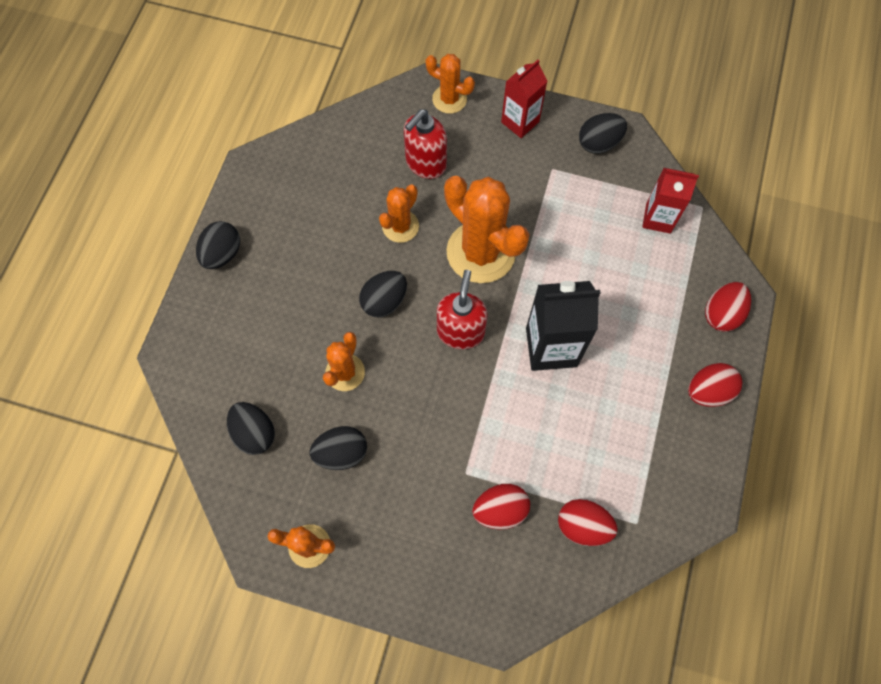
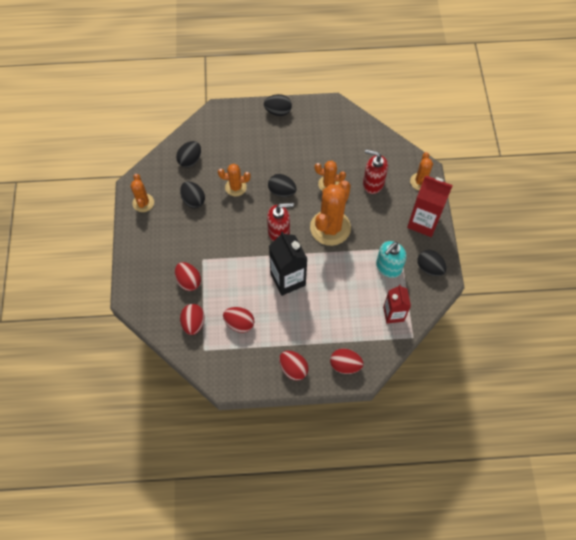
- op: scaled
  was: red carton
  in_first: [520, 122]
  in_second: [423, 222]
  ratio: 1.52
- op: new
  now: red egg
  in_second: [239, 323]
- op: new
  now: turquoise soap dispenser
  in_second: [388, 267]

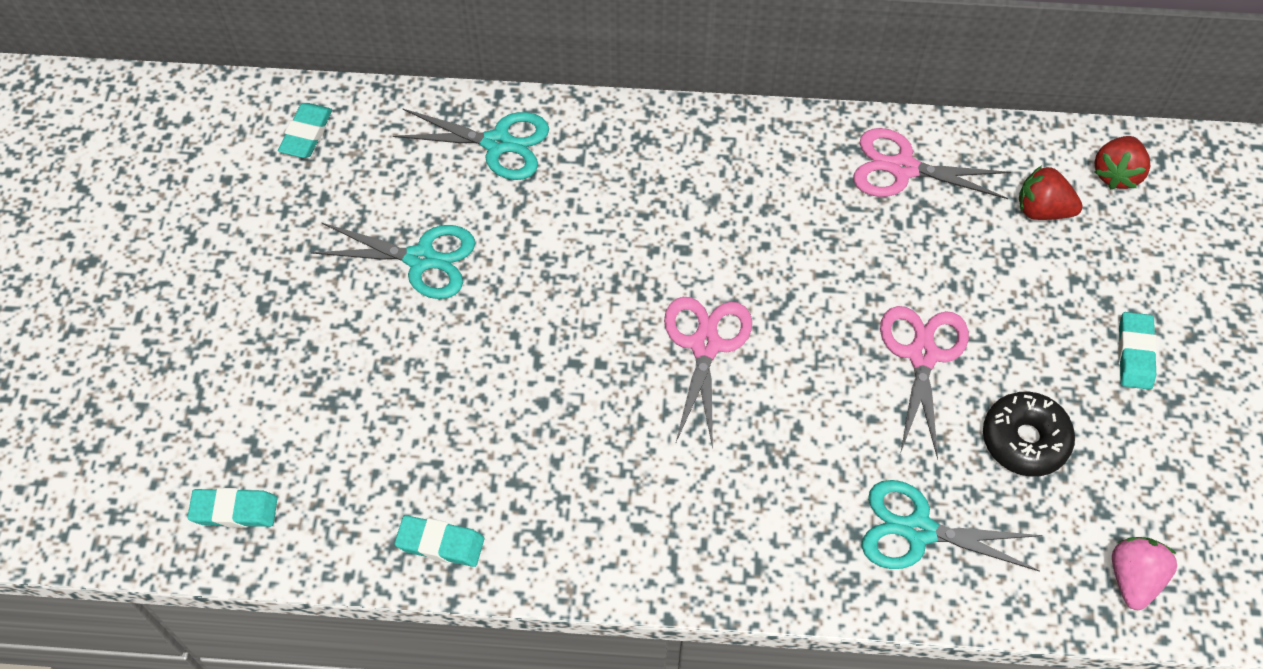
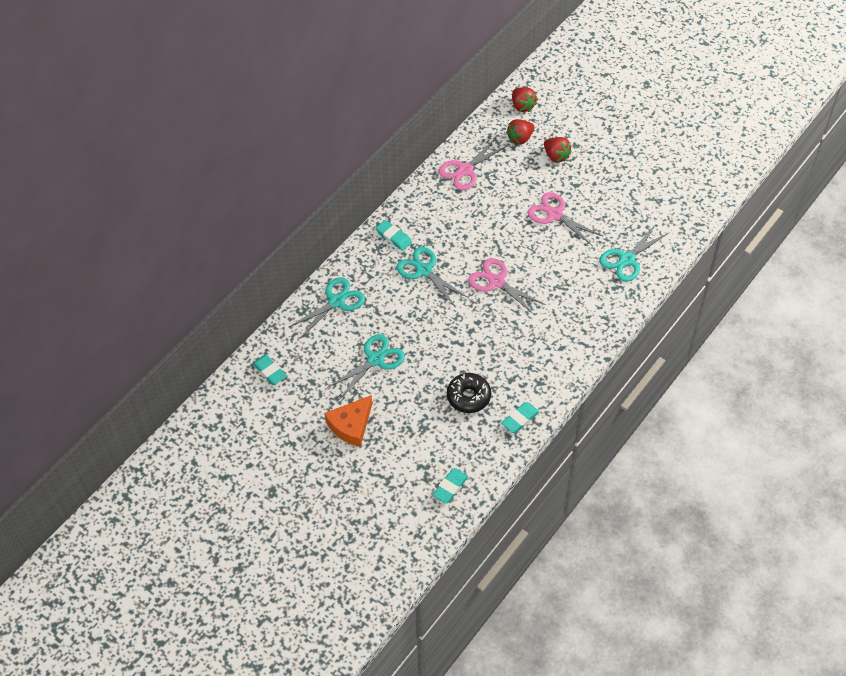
- op: shifted
  was: black donut
  in_first: [1025, 440]
  in_second: [468, 397]
- op: gone
  was: pink strawberry
  in_first: [1133, 578]
- op: shifted
  was: turquoise eraser
  in_first: [1134, 353]
  in_second: [393, 237]
- op: new
  now: orange cheese
  in_second: [351, 425]
- op: new
  now: turquoise scissors
  in_second: [424, 271]
- op: new
  now: red strawberry
  in_second: [556, 156]

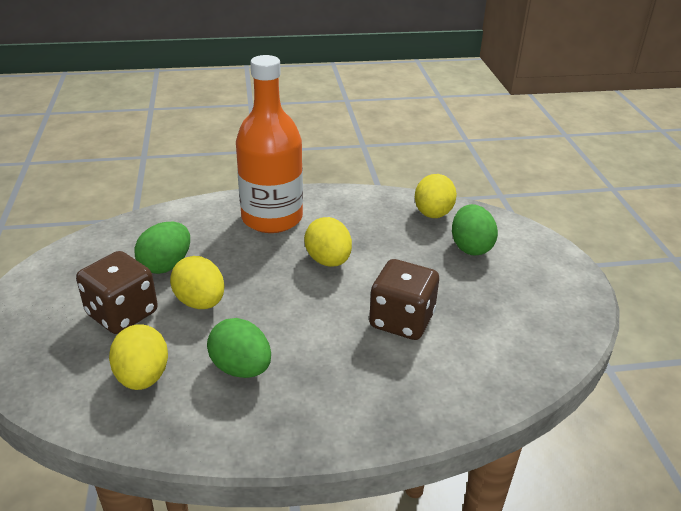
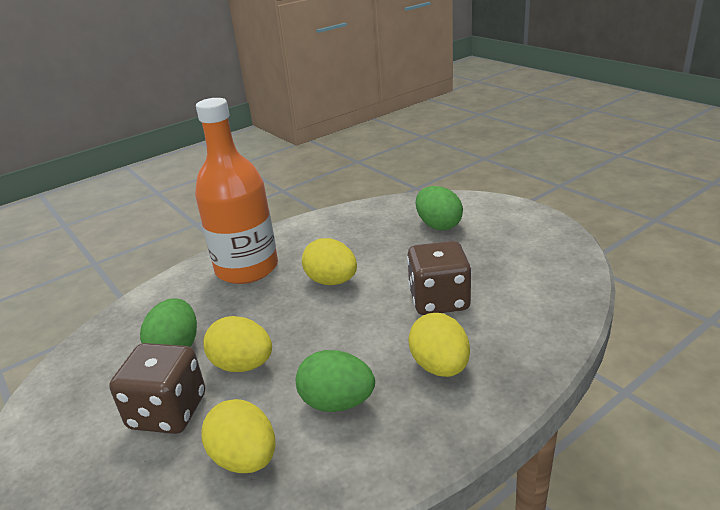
- op: shifted
  was: yellow egg
  in_first: [433, 214]
  in_second: [440, 367]

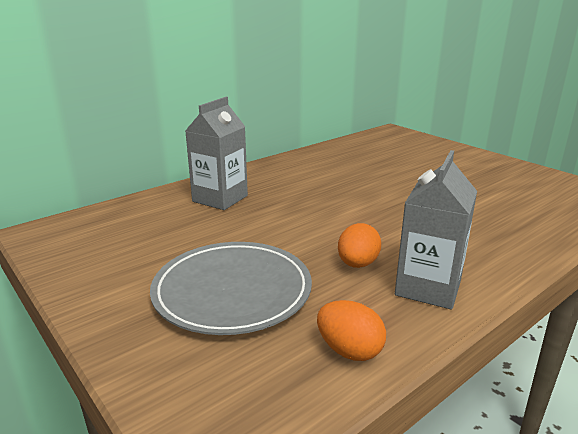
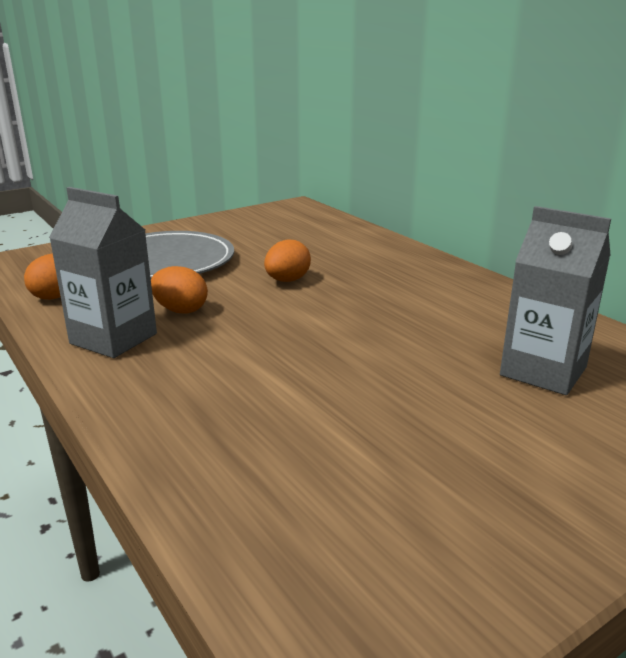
- op: shifted
  was: grey carton
  in_first: [220, 198]
  in_second: [543, 371]
- op: new
  now: orange egg
  in_second: [287, 280]

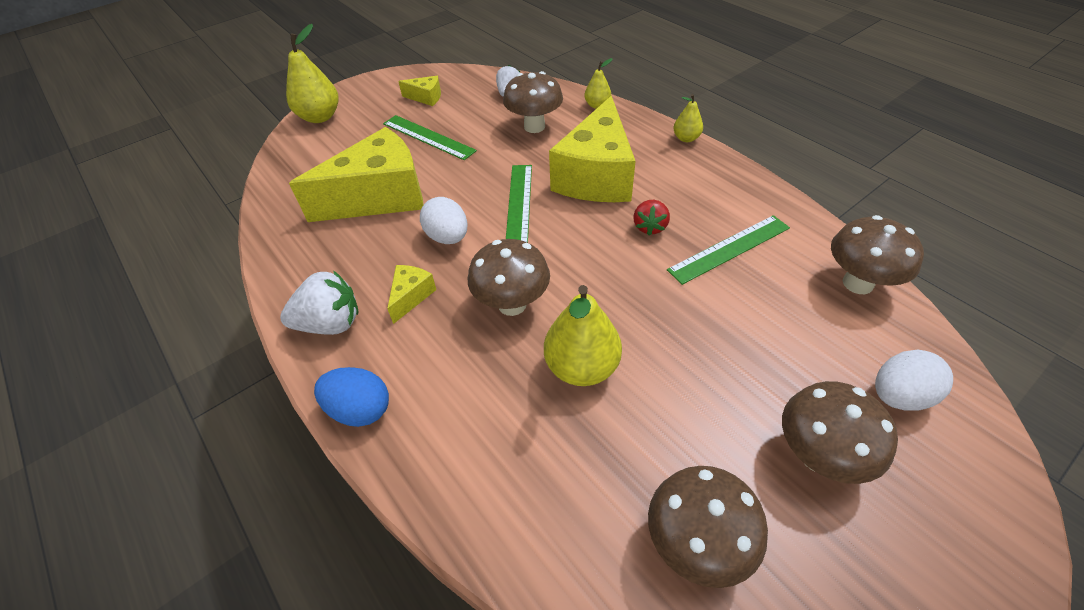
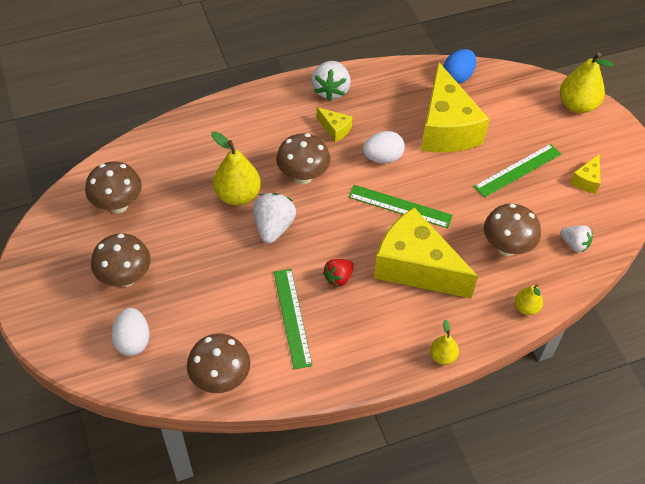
- op: shifted
  was: blue egg
  in_first: [360, 410]
  in_second: [457, 77]
- op: rotated
  was: red strawberry
  in_first: [650, 227]
  in_second: [338, 278]
  clockwise: -75
- op: new
  now: white strawberry
  in_second: [273, 227]

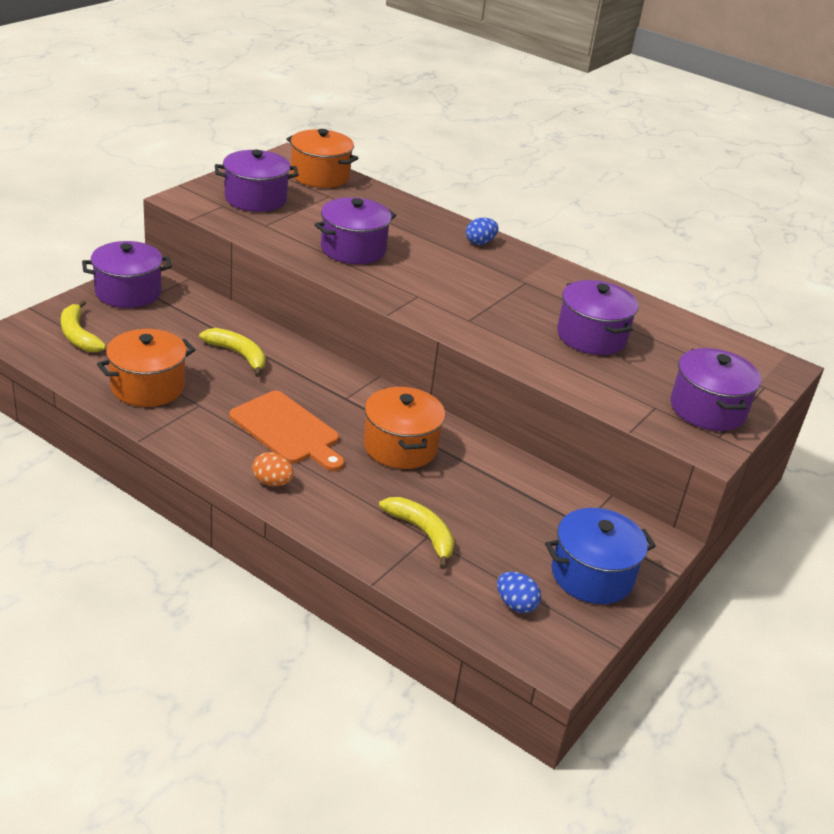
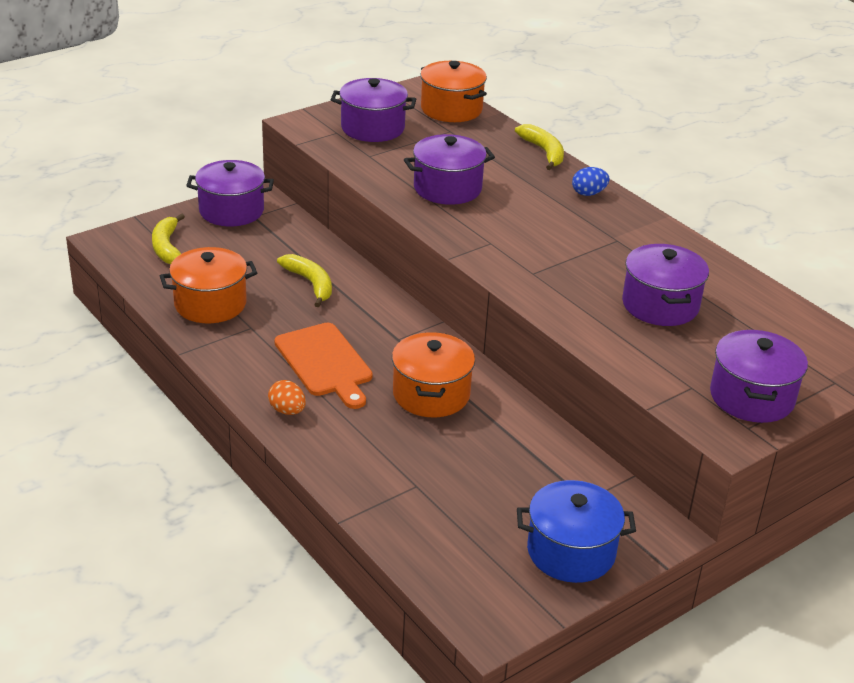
- op: shifted
  was: yellow banana
  in_first: [422, 533]
  in_second: [543, 152]
- op: gone
  was: blue egg
  in_first: [515, 604]

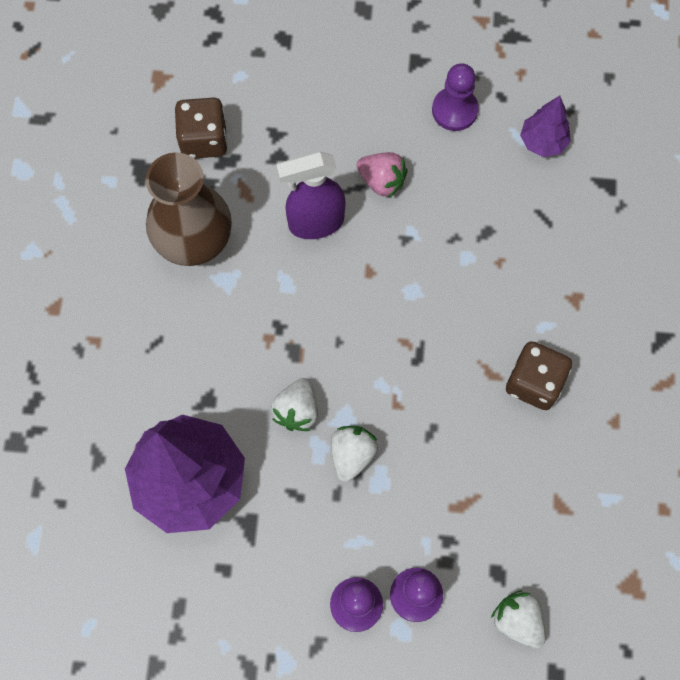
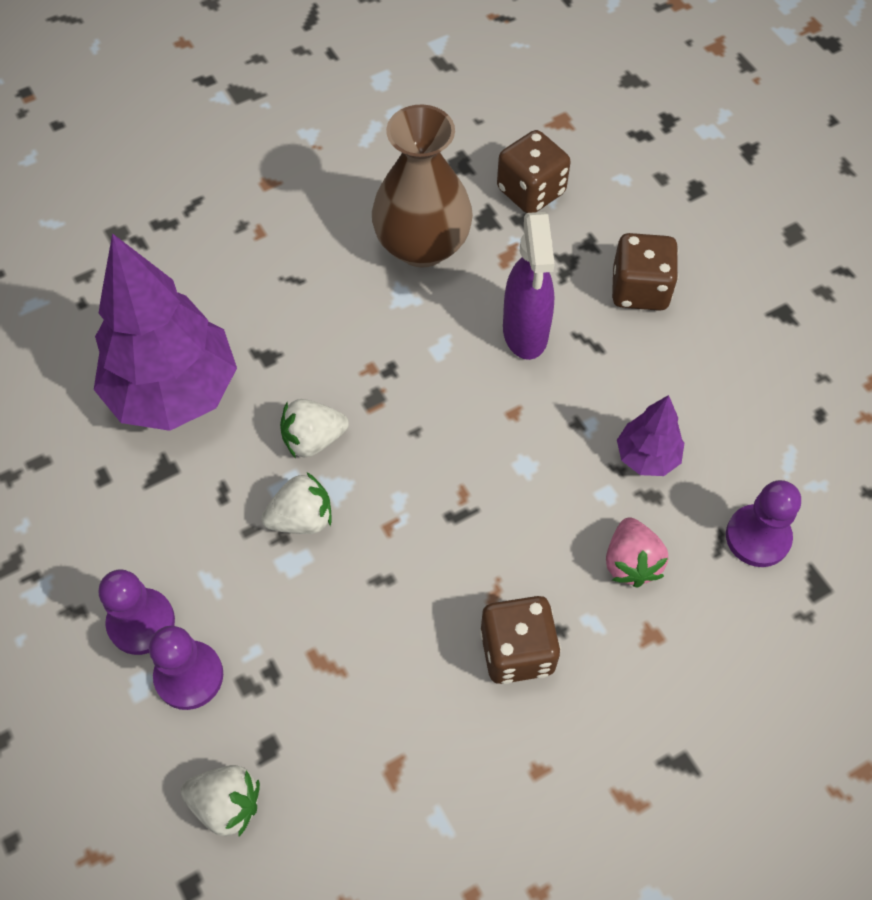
- op: rotated
  was: purple spray bottle
  in_first: [315, 223]
  in_second: [525, 333]
  clockwise: -135
- op: shifted
  was: pink strawberry
  in_first: [382, 181]
  in_second: [631, 562]
- op: shifted
  was: purple pawn
  in_first: [454, 110]
  in_second: [757, 537]
- op: rotated
  was: white strawberry
  in_first: [517, 620]
  in_second: [226, 804]
  clockwise: 90
- op: shifted
  was: purple tree
  in_first: [542, 142]
  in_second: [647, 457]
- op: new
  now: brown dice
  in_second: [640, 290]

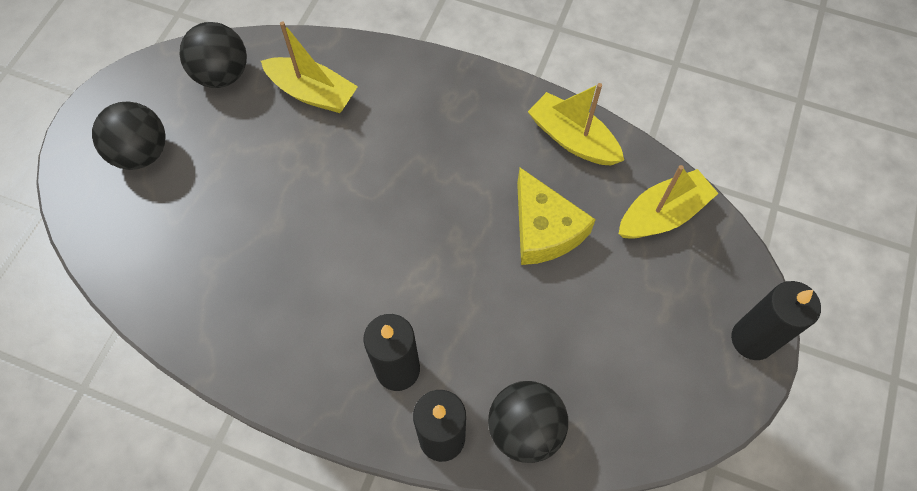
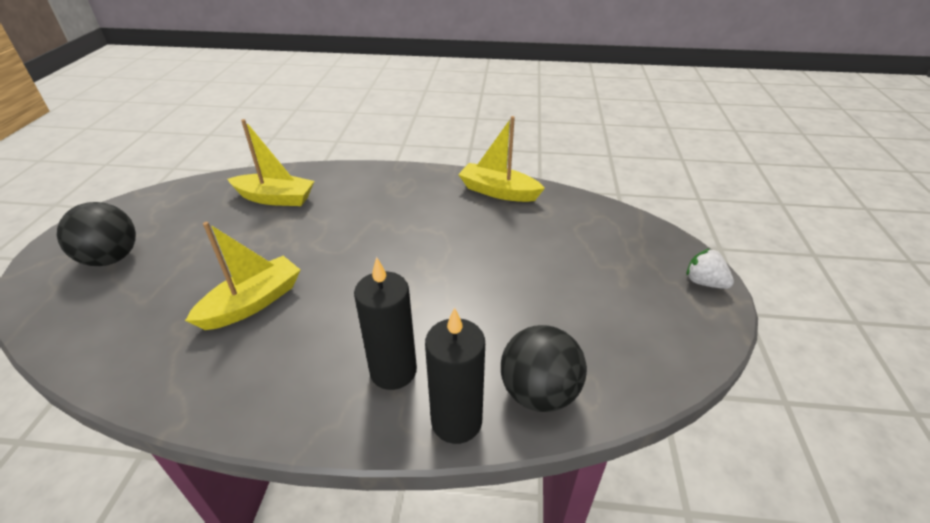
- op: gone
  was: black ball
  in_first: [222, 75]
- op: gone
  was: yellow cheese
  in_first: [544, 229]
- op: shifted
  was: yellow boat
  in_first: [662, 214]
  in_second: [252, 303]
- op: swapped
  was: black candle
  now: white strawberry
  in_first: [752, 339]
  in_second: [704, 282]

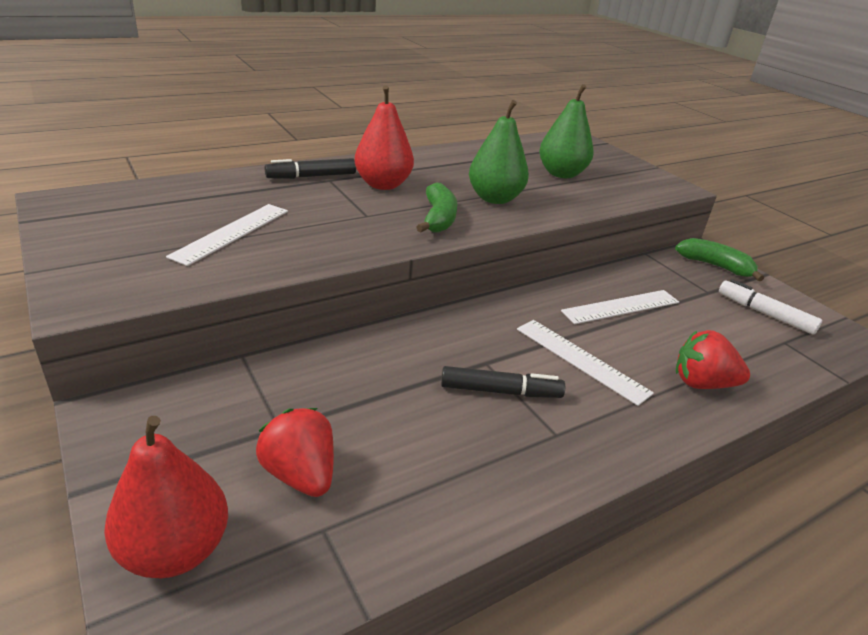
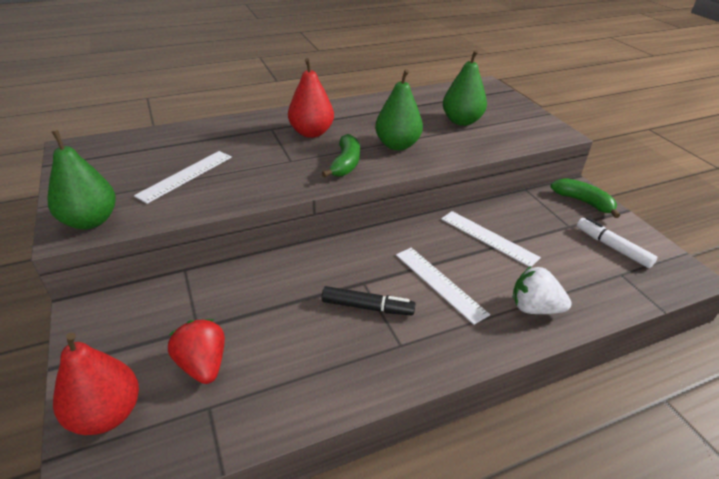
- op: gone
  was: black marker
  in_first: [311, 176]
- op: rotated
  was: white ruler
  in_first: [621, 307]
  in_second: [488, 238]
  clockwise: 60
- op: repainted
  was: red strawberry
  now: white strawberry
  in_first: [702, 383]
  in_second: [534, 308]
- op: new
  now: green pear
  in_second: [90, 221]

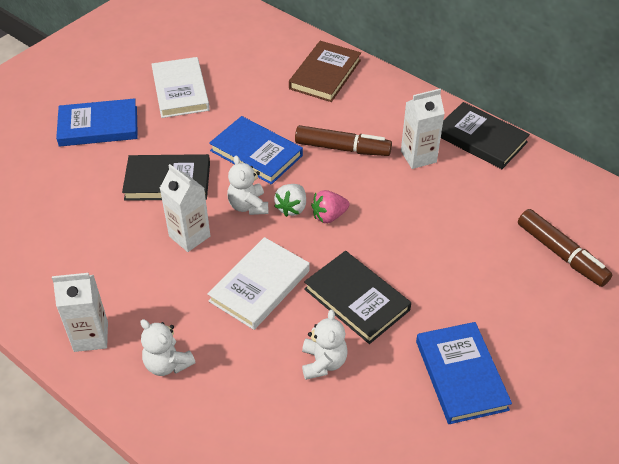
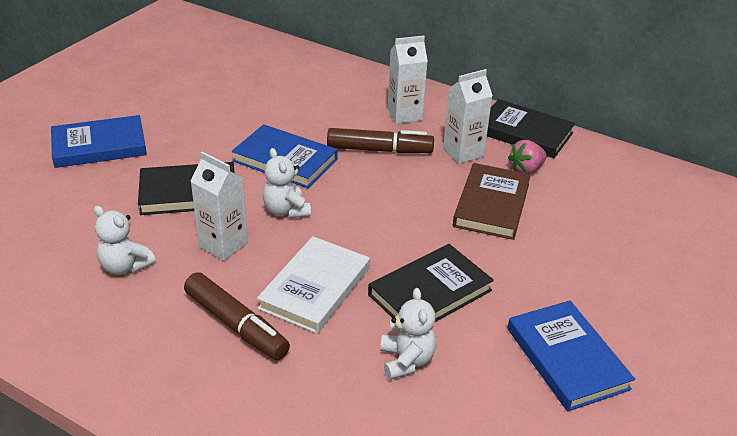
- op: shifted
  was: white carton
  in_first: [91, 336]
  in_second: [404, 115]
- op: shifted
  was: white teddy bear
  in_first: [167, 364]
  in_second: [125, 266]
- op: gone
  was: white book
  in_first: [180, 90]
- op: gone
  was: white strawberry
  in_first: [292, 208]
- op: shifted
  was: brown book
  in_first: [325, 74]
  in_second: [491, 205]
- op: rotated
  was: black book
  in_first: [357, 299]
  in_second: [430, 292]
  clockwise: -75
- op: shifted
  was: pink strawberry
  in_first: [329, 216]
  in_second: [526, 169]
- op: shifted
  was: brown marker
  in_first: [561, 254]
  in_second: [236, 325]

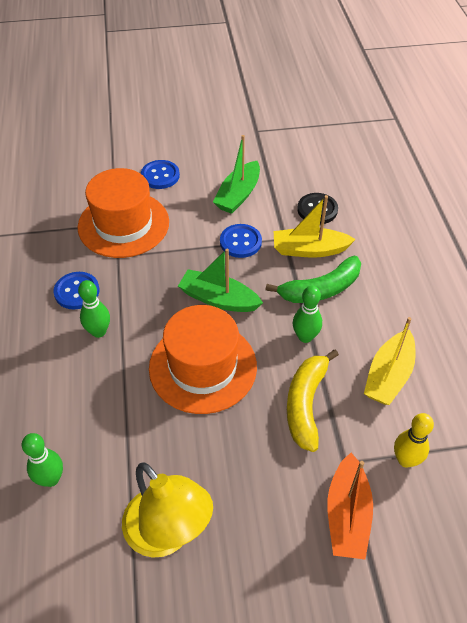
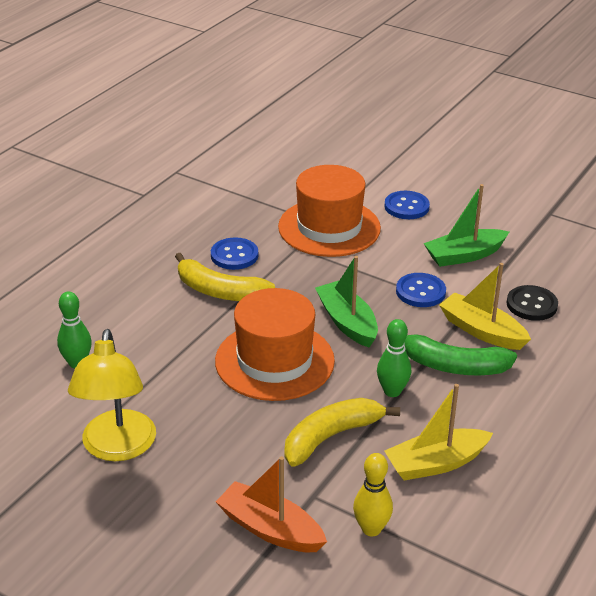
- op: swapped
  was: green bowling pin
  now: yellow banana
  in_first: [98, 332]
  in_second: [219, 291]
- op: rotated
  was: orange boat
  in_first: [347, 514]
  in_second: [270, 529]
  clockwise: 75

